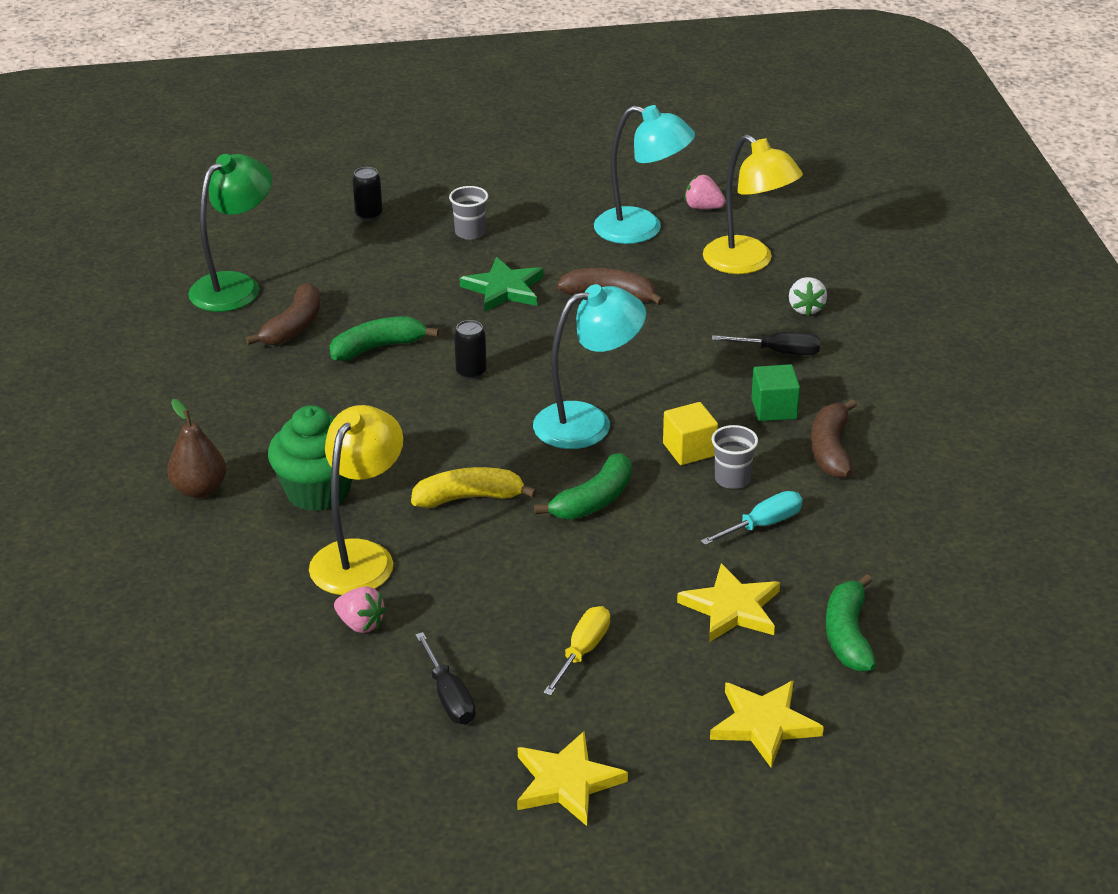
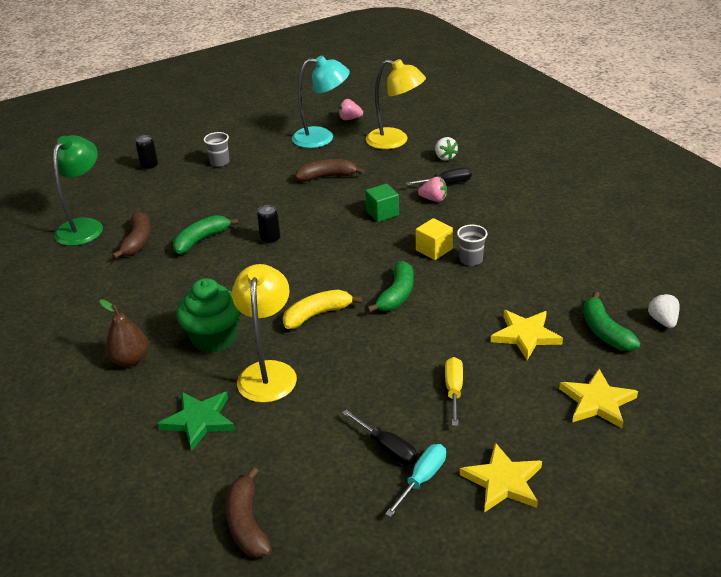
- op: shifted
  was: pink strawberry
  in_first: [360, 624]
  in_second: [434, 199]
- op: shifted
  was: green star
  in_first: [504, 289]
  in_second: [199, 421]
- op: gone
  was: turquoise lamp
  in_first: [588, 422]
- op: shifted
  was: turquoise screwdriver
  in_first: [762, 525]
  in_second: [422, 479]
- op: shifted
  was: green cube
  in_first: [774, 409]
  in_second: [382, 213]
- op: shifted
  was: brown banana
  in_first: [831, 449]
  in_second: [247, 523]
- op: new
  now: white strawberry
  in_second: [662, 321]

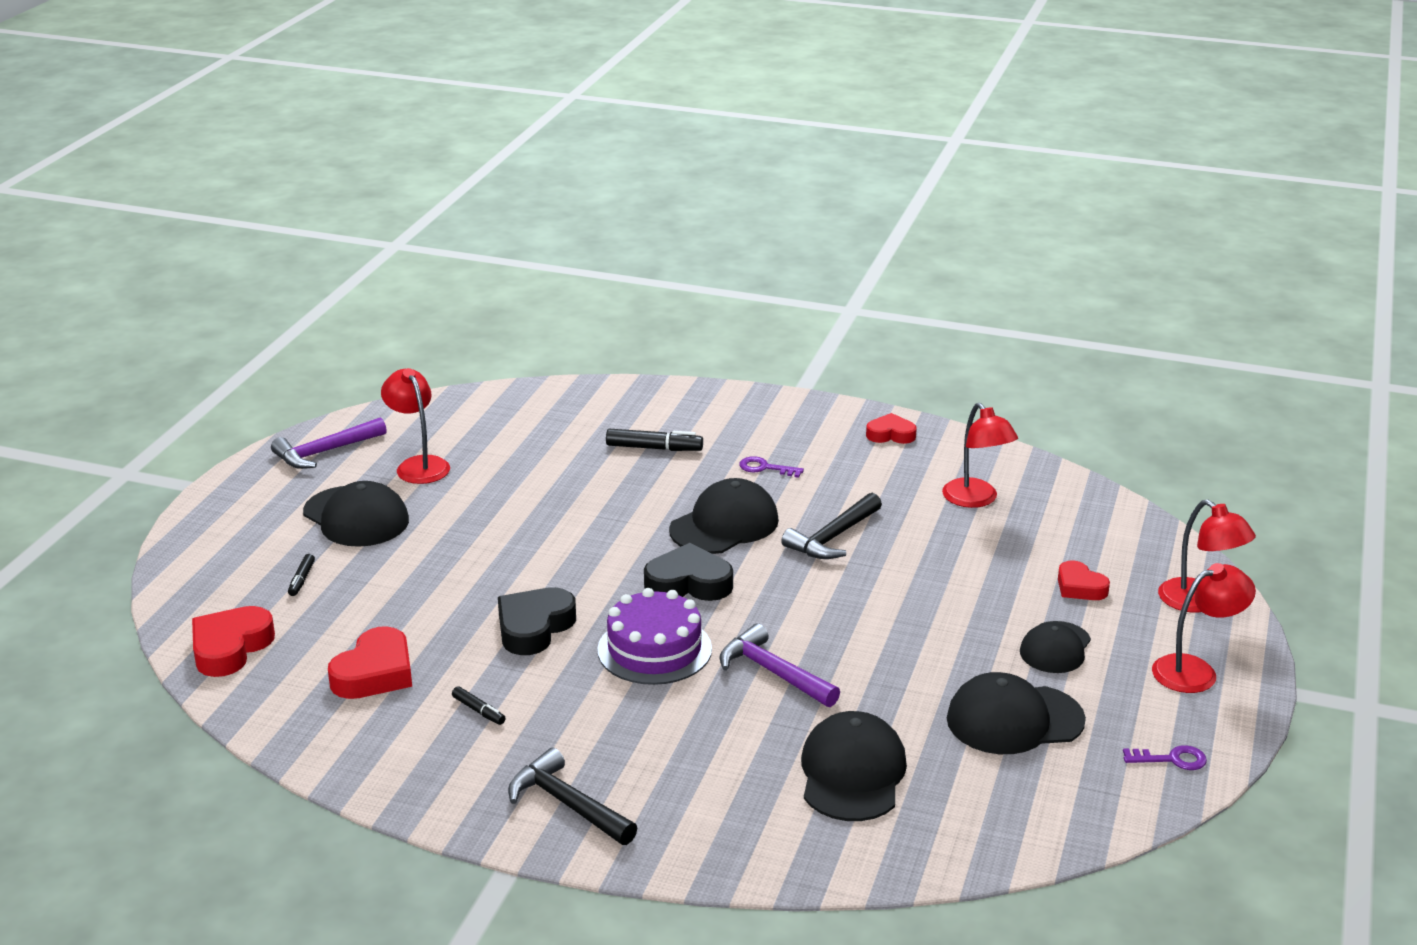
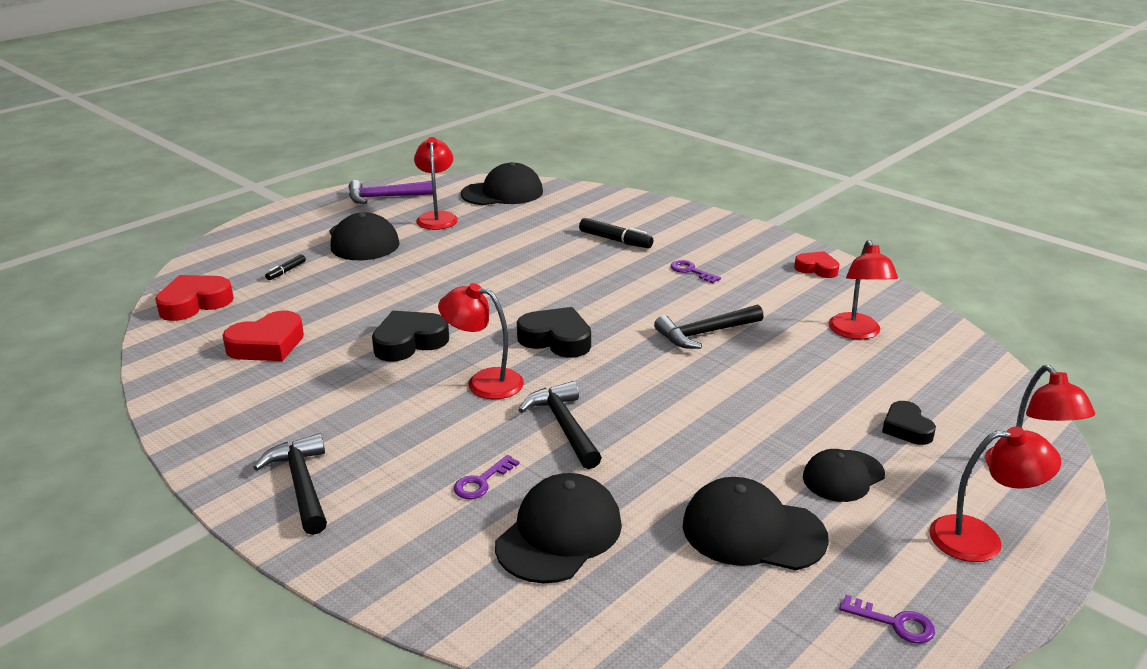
- op: gone
  was: black marker
  in_first: [479, 711]
- op: swapped
  was: purple cake
  now: red lamp
  in_first: [654, 649]
  in_second: [484, 382]
- op: shifted
  was: black cap
  in_first: [724, 525]
  in_second: [502, 193]
- op: repainted
  was: purple hammer
  now: black hammer
  in_first: [773, 672]
  in_second: [564, 426]
- op: repainted
  was: red heart
  now: black heart
  in_first: [1080, 587]
  in_second: [906, 428]
- op: new
  now: purple key
  in_second: [481, 482]

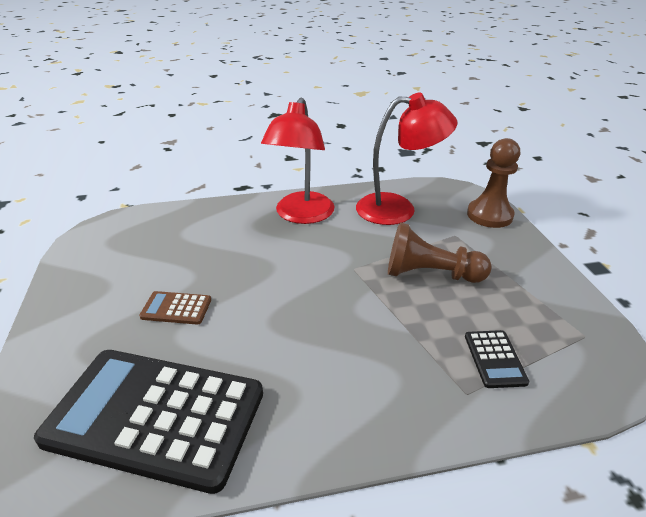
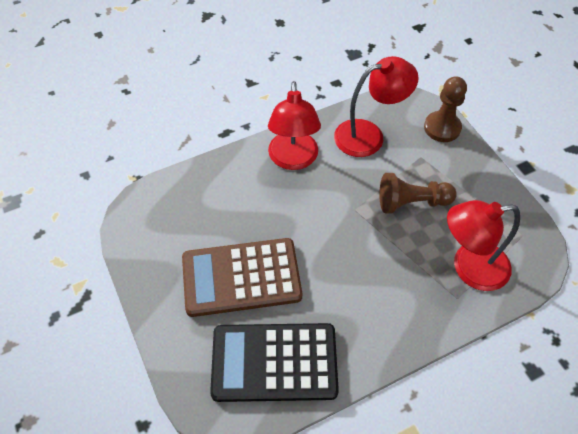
- op: scaled
  was: brown calculator
  in_first: [176, 308]
  in_second: [241, 277]
  ratio: 2.45
- op: swapped
  was: black calculator
  now: red lamp
  in_first: [494, 359]
  in_second: [469, 268]

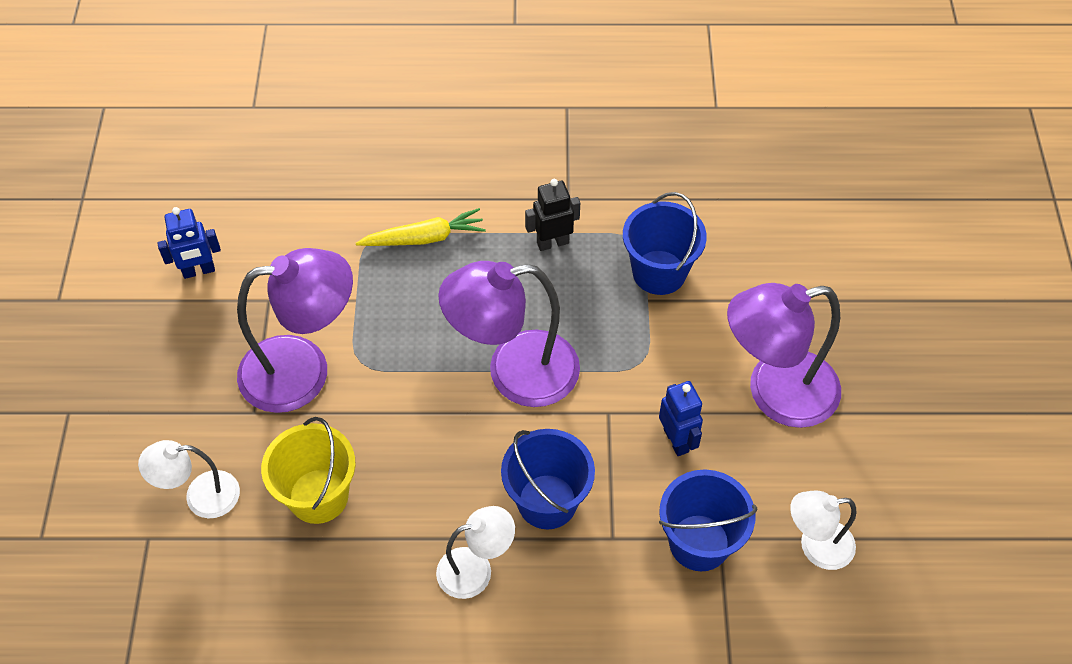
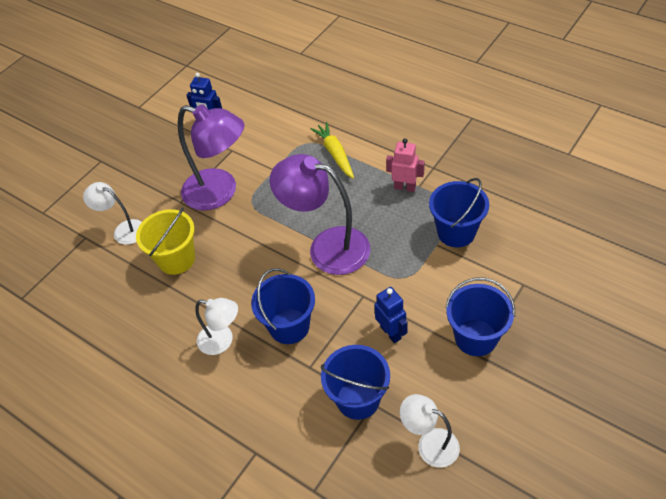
- op: rotated
  was: yellow carrot
  in_first: [424, 238]
  in_second: [335, 154]
  clockwise: -135
- op: repainted
  was: black robot
  now: pink robot
  in_first: [552, 242]
  in_second: [405, 187]
- op: rotated
  was: blue robot
  in_first: [676, 440]
  in_second: [391, 332]
  clockwise: -45
- op: swapped
  was: purple lamp
  now: blue bucket
  in_first: [775, 393]
  in_second: [475, 337]

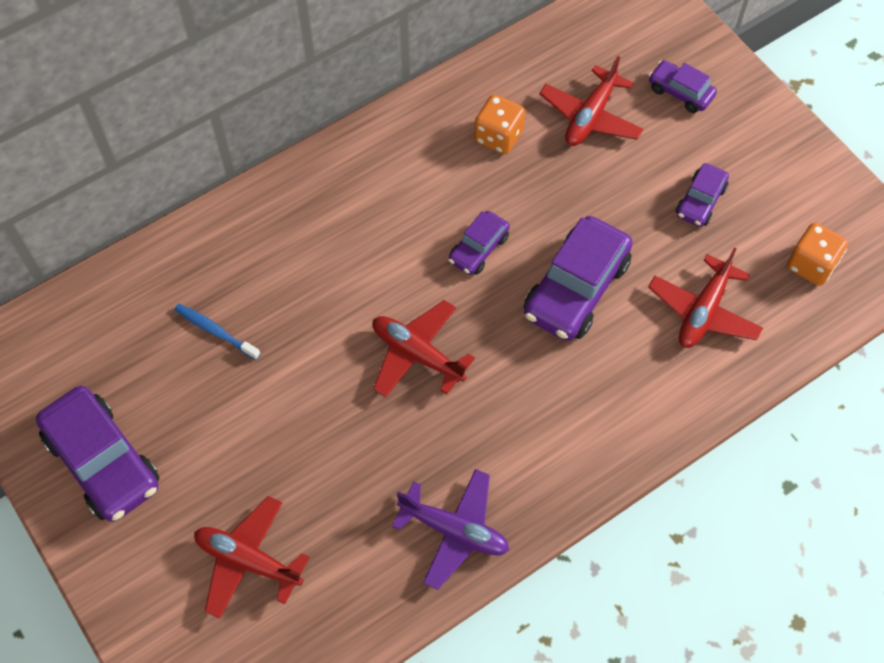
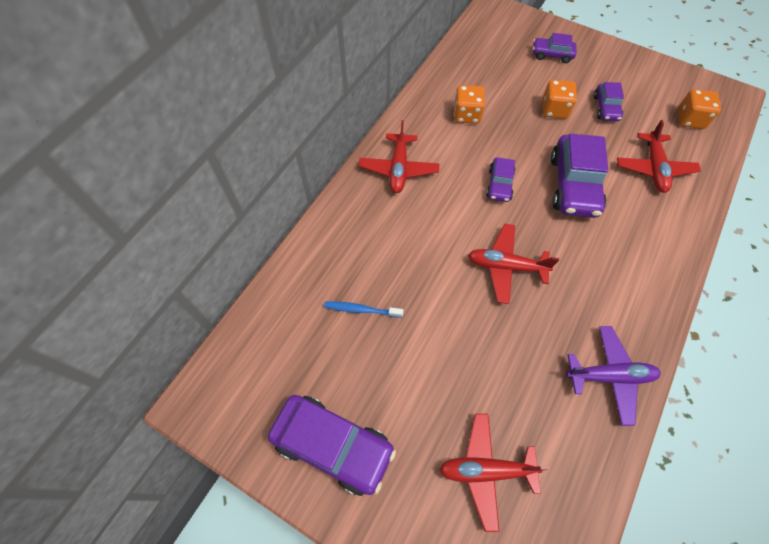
- op: shifted
  was: red plane
  in_first: [590, 116]
  in_second: [398, 169]
- op: new
  now: orange dice
  in_second: [554, 110]

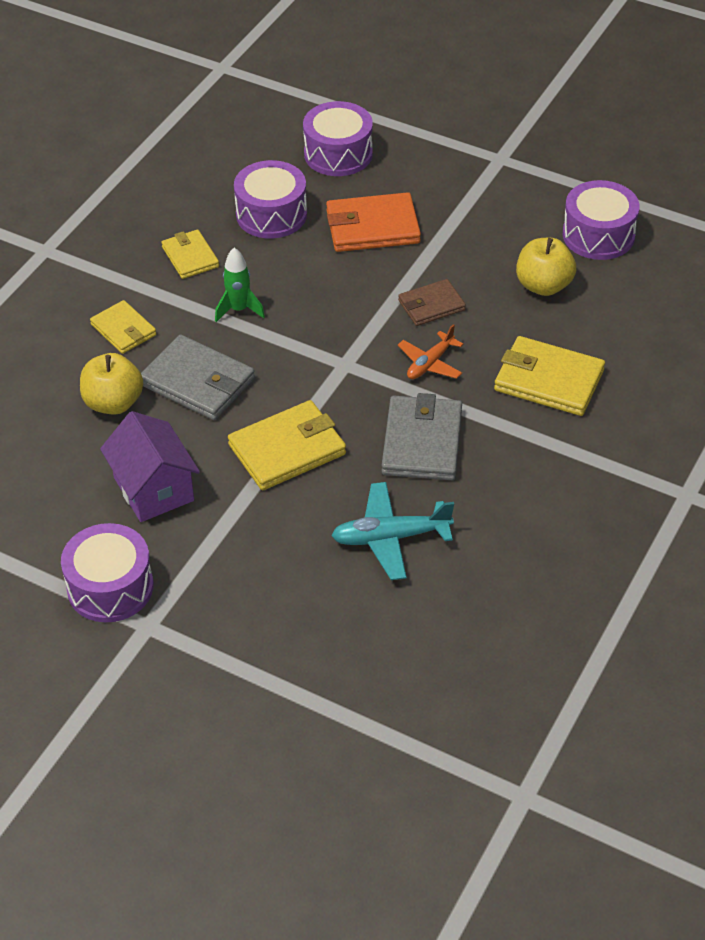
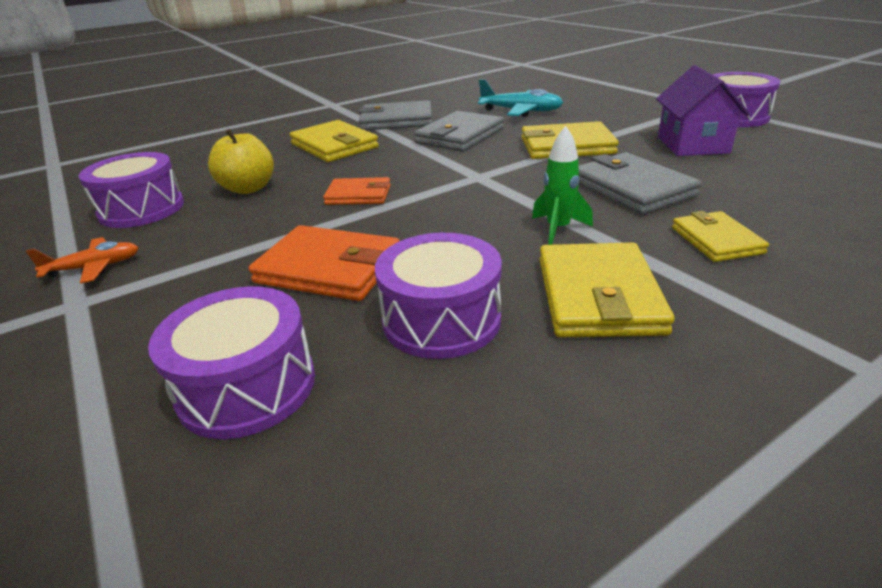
- op: gone
  was: yellow apple
  in_first: [113, 403]
- op: scaled
  was: yellow wallet
  in_first: [190, 257]
  in_second: [598, 296]
  ratio: 1.62
- op: repainted
  was: brown wallet
  now: orange wallet
  in_first: [431, 305]
  in_second: [358, 195]
- op: shifted
  was: orange plane
  in_first: [430, 363]
  in_second: [94, 267]
- op: new
  now: grey wallet
  in_second: [396, 120]

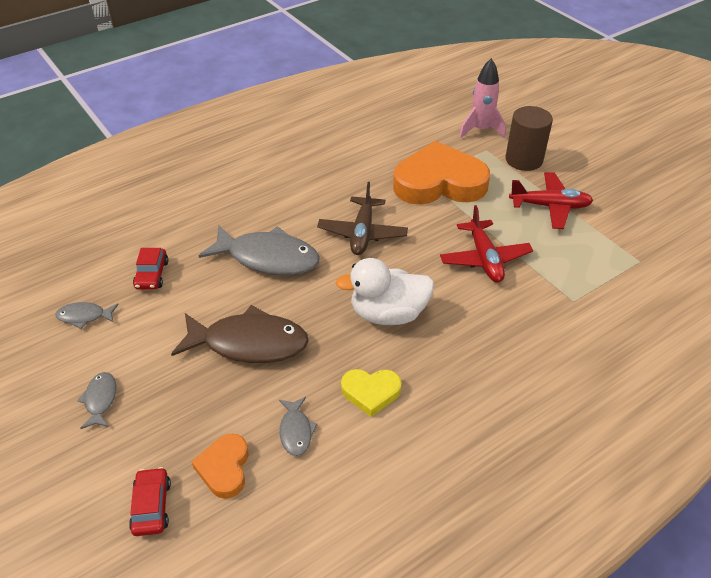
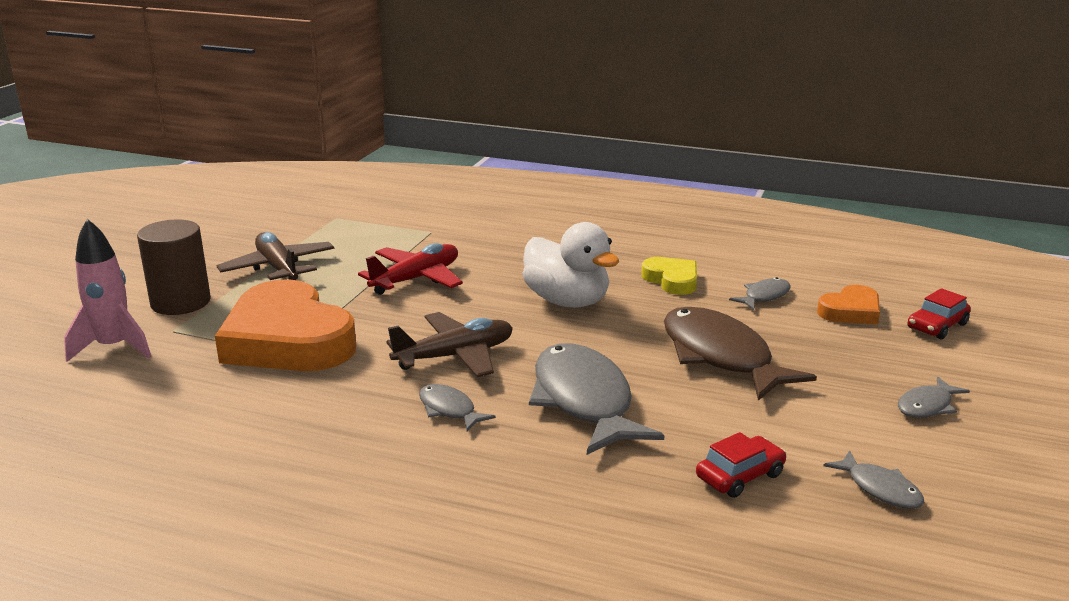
- op: repainted
  was: red plane
  now: brown plane
  in_first: [550, 206]
  in_second: [278, 269]
- op: new
  now: grey fish
  in_second: [449, 410]

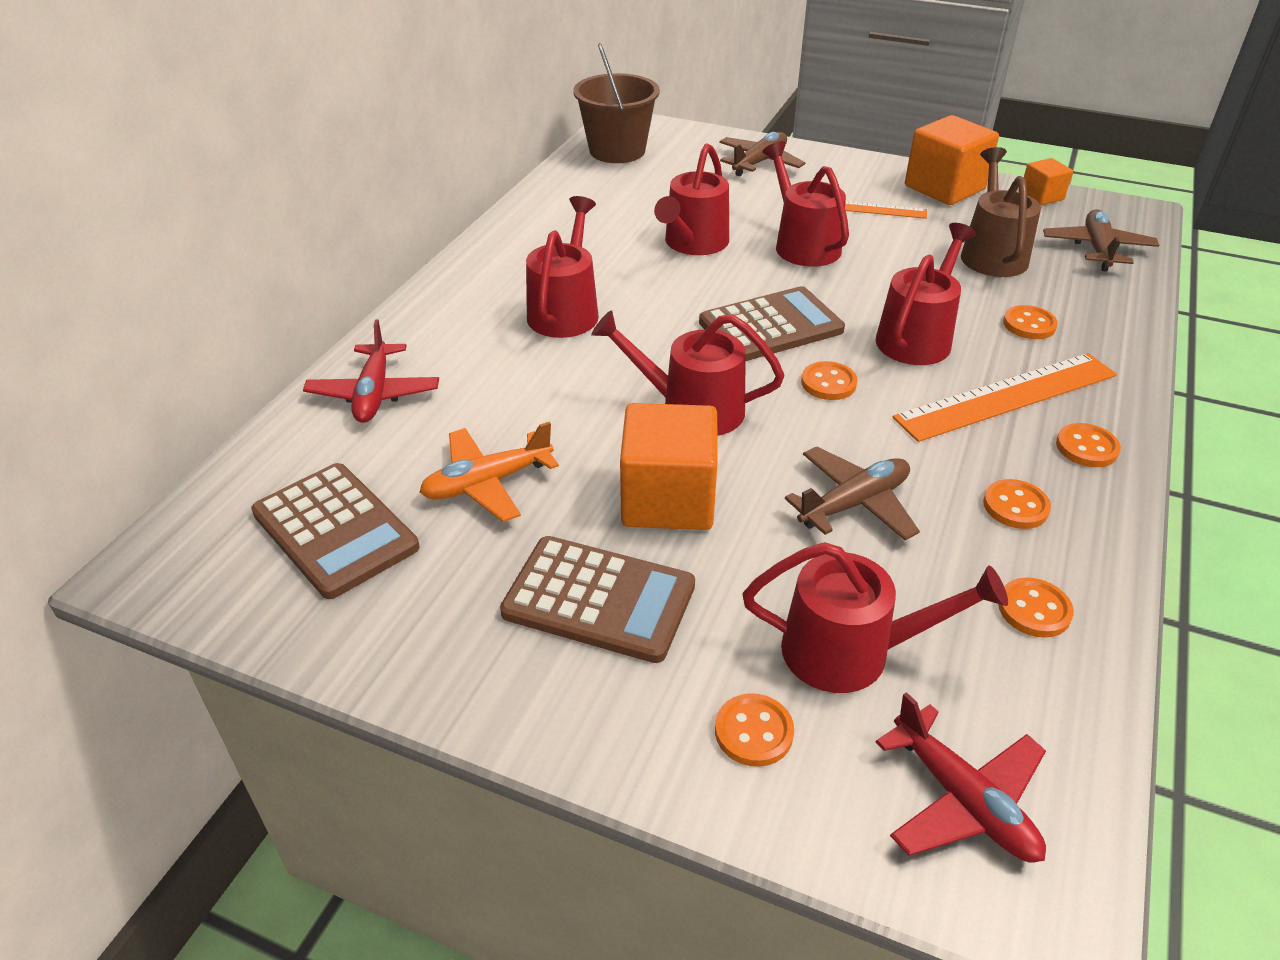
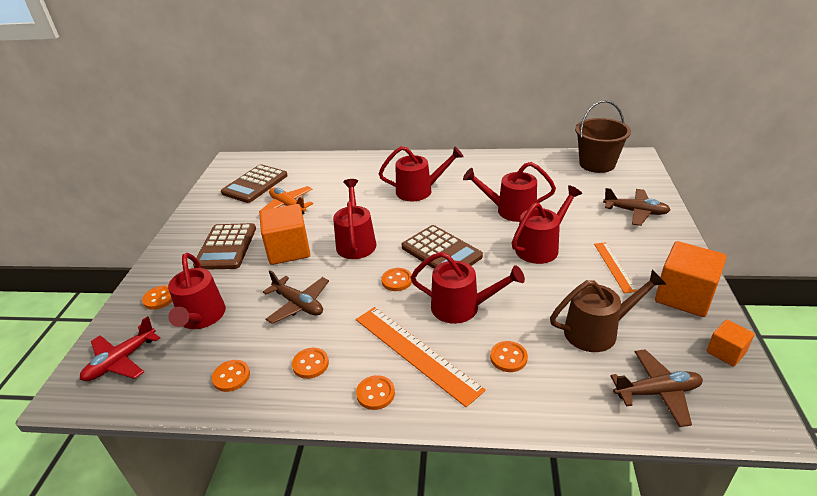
- op: gone
  was: red plane
  in_first: [374, 394]

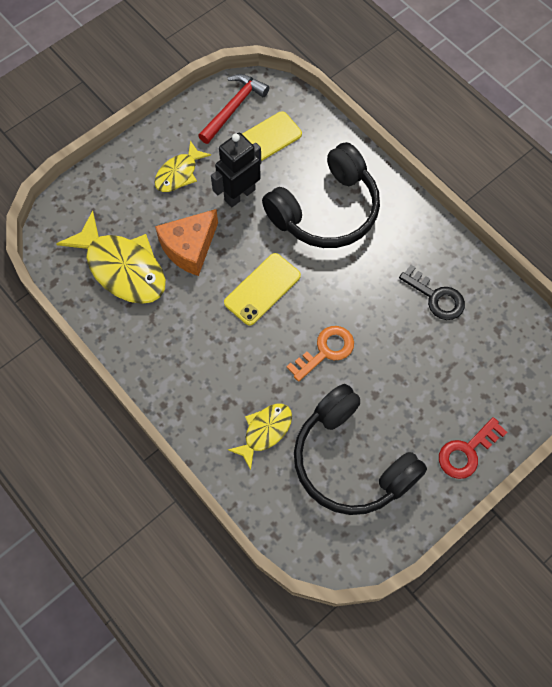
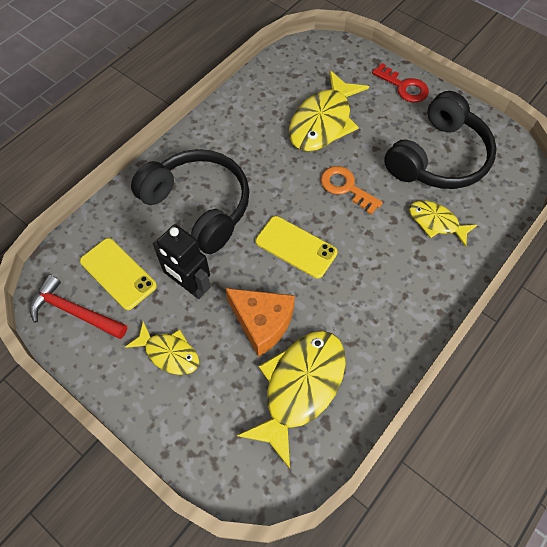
- op: gone
  was: black key
  in_first: [436, 297]
- op: new
  now: yellow fish
  in_second: [323, 122]

